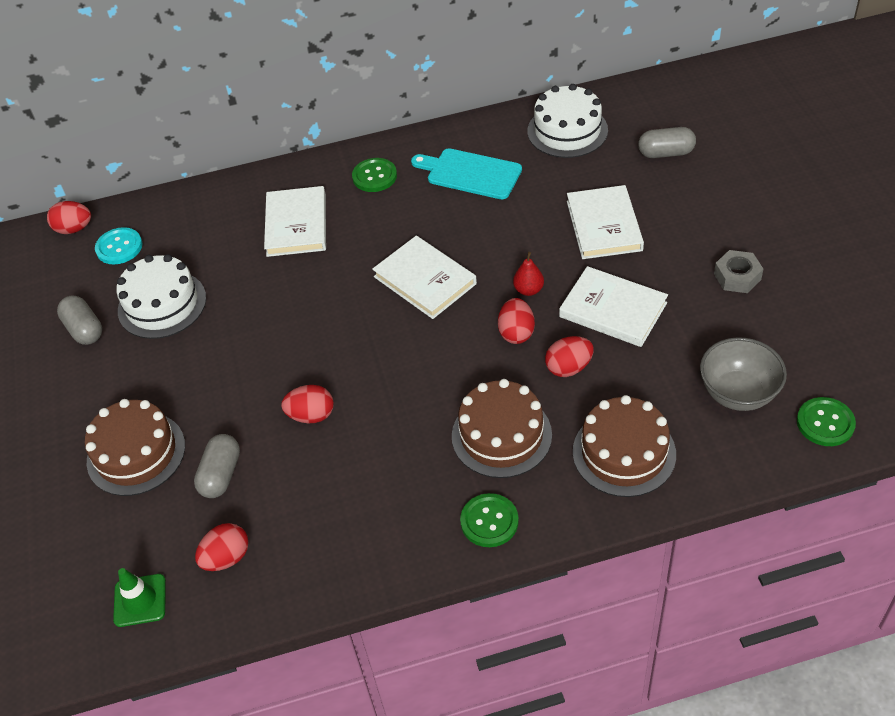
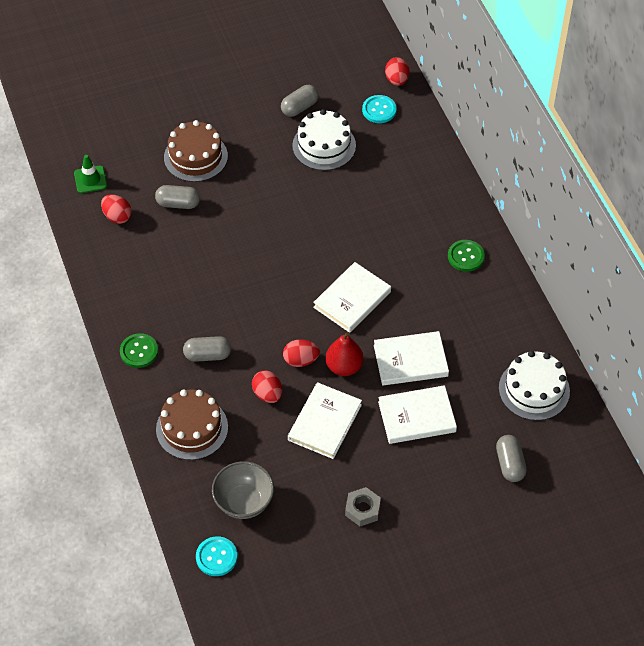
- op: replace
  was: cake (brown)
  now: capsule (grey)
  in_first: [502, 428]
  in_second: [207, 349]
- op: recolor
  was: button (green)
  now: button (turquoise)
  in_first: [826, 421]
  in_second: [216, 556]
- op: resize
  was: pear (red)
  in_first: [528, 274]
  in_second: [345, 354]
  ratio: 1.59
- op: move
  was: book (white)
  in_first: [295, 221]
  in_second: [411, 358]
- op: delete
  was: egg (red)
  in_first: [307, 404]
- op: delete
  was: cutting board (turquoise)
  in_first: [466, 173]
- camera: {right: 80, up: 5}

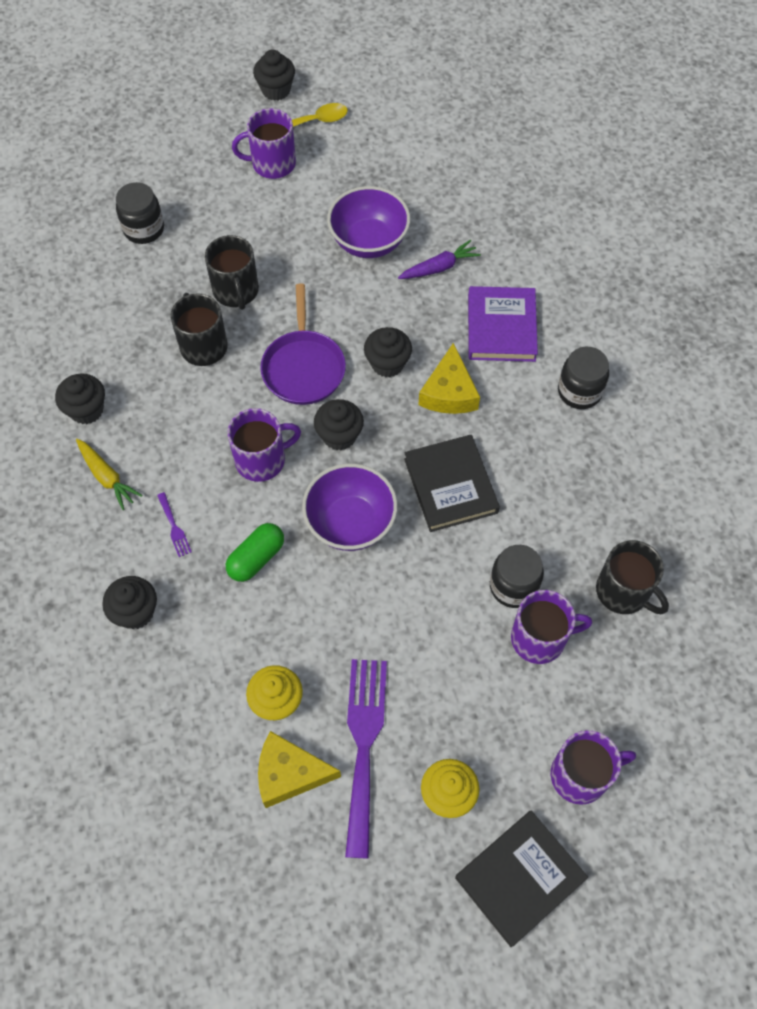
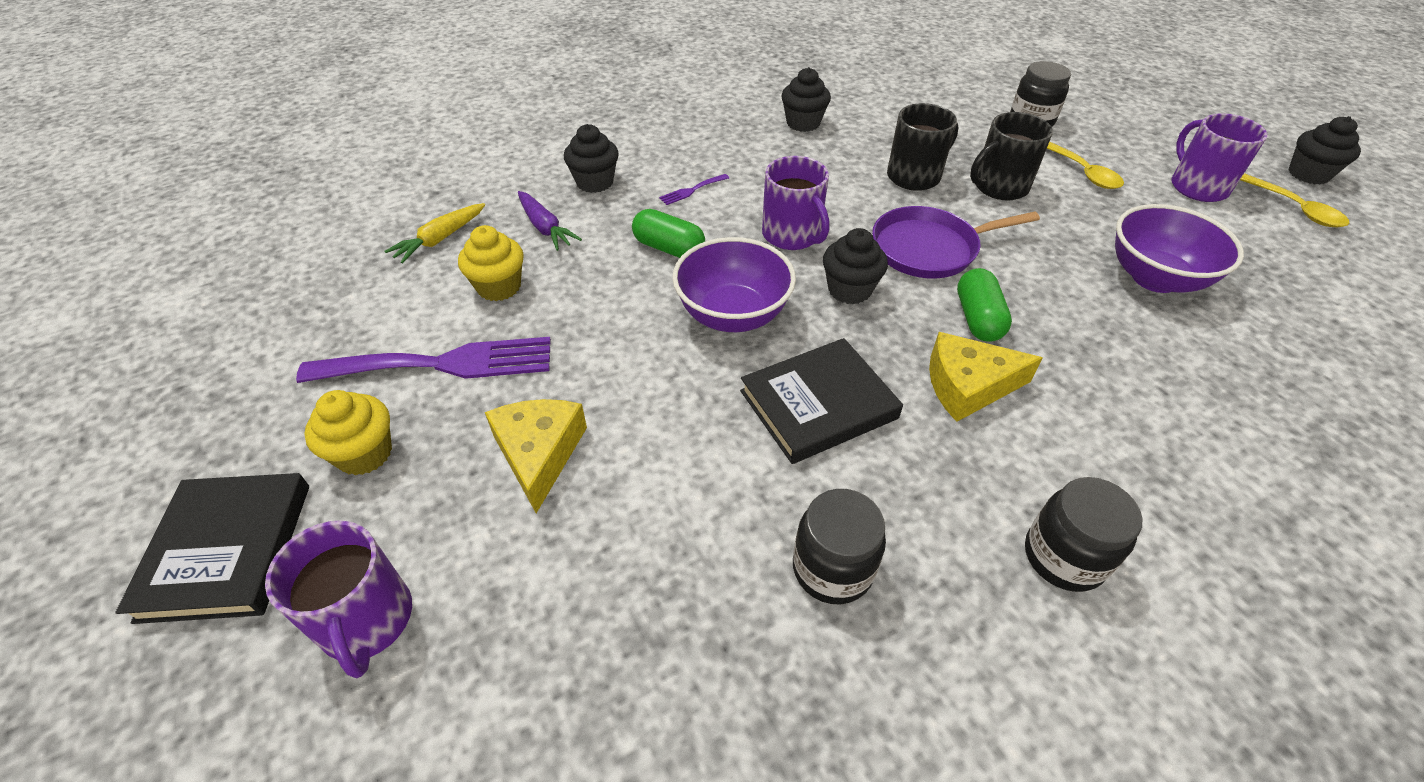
- op: rotate
  was: book (black)
  in_first: [521, 879]
  in_second: [212, 548]
  clockwise: 45
- op: move
  was: carrot (yellow)
  in_first: [109, 474]
  in_second: [435, 233]
- op: move
  was: cheese (yellow)
  in_first: [299, 769]
  in_second: [536, 456]
- op: move
  was: carrot (purple)
  in_first: [439, 259]
  in_second: [550, 221]
- op: move
  was: jar (black)
  in_first: [517, 576]
  in_second: [839, 546]
- op: replace
  was: cupcake (black)
  now: capsule (green)
  in_first: [388, 352]
  in_second: [984, 305]
- op: insert
  now: spoon (yellow)
  in_second: [1085, 165]
- op: delete
  was: book (purple)
  in_first: [503, 324]
- op: delete
  was: mug (purple)
  in_first: [551, 627]
- op: delete
  was: mug (black)
  in_first: [632, 577]
- camera: {right: 80, up: -15}

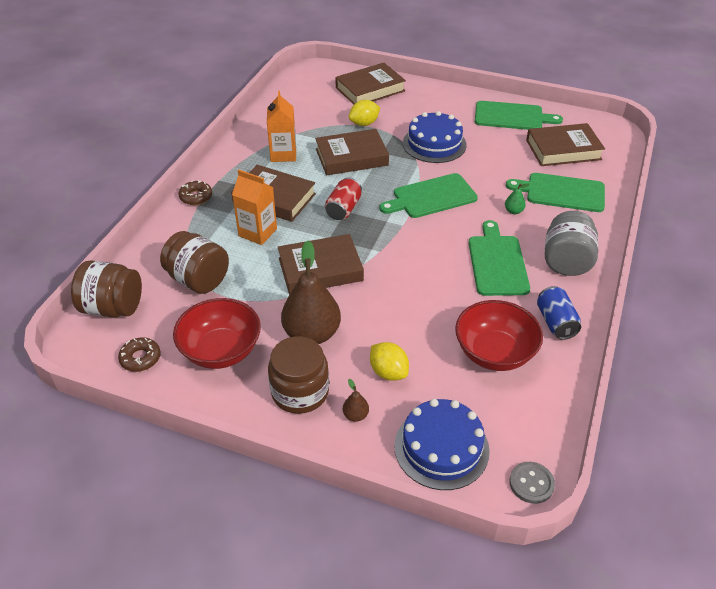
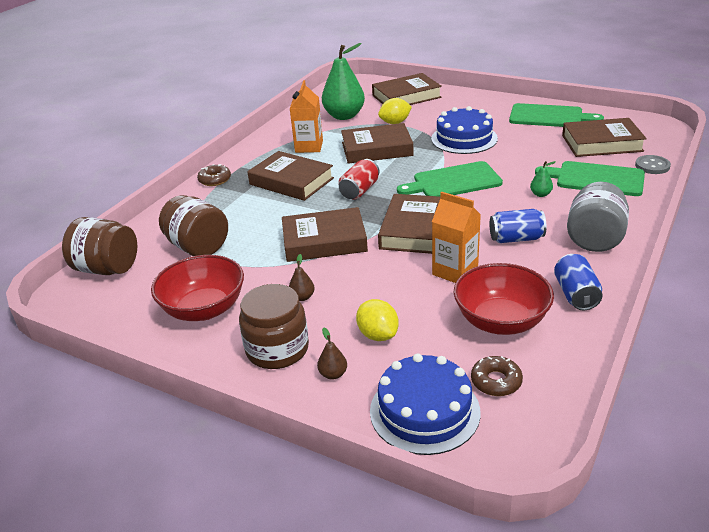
- op: resize
  was: pear (brown)
  in_first: [311, 292]
  in_second: [302, 277]
  ratio: 0.41
- op: insert
  now: pear (green)
  in_second: [343, 81]
- op: insert
  now: book (brown)
  in_second: [409, 224]
- op: move
  was: carton (orange)
  in_first: [254, 207]
  in_second: [456, 237]
- op: move
  was: donut (brown)
  in_first: [139, 354]
  in_second: [497, 376]
- op: replace
  was: cutting board (green)
  now: can (blue)
  in_first: [499, 258]
  in_second: [518, 226]
- op: move
  was: button (grey)
  in_first: [532, 483]
  in_second: [653, 164]
- camera: {right: 10, up: -10}

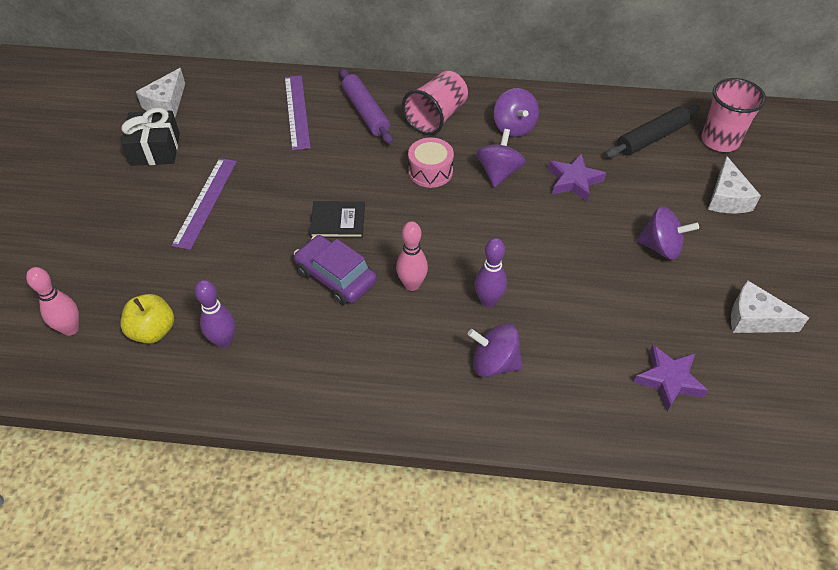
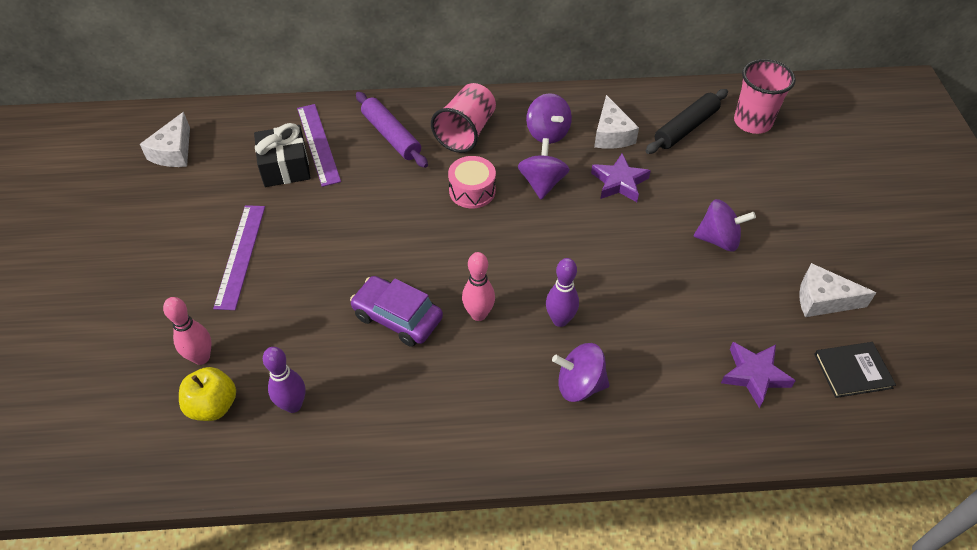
- op: move
  was: bowling pin (pink)
  in_first: [52, 301]
  in_second: [187, 331]
- op: move
  was: gift (black)
  in_first: [150, 136]
  in_second: [282, 155]
- op: move
  was: cheese (white)
  in_first: [734, 184]
  in_second: [616, 122]
- op: move
  was: book (black)
  in_first: [337, 219]
  in_second: [855, 370]
- camera: {right: -10, up: 0}

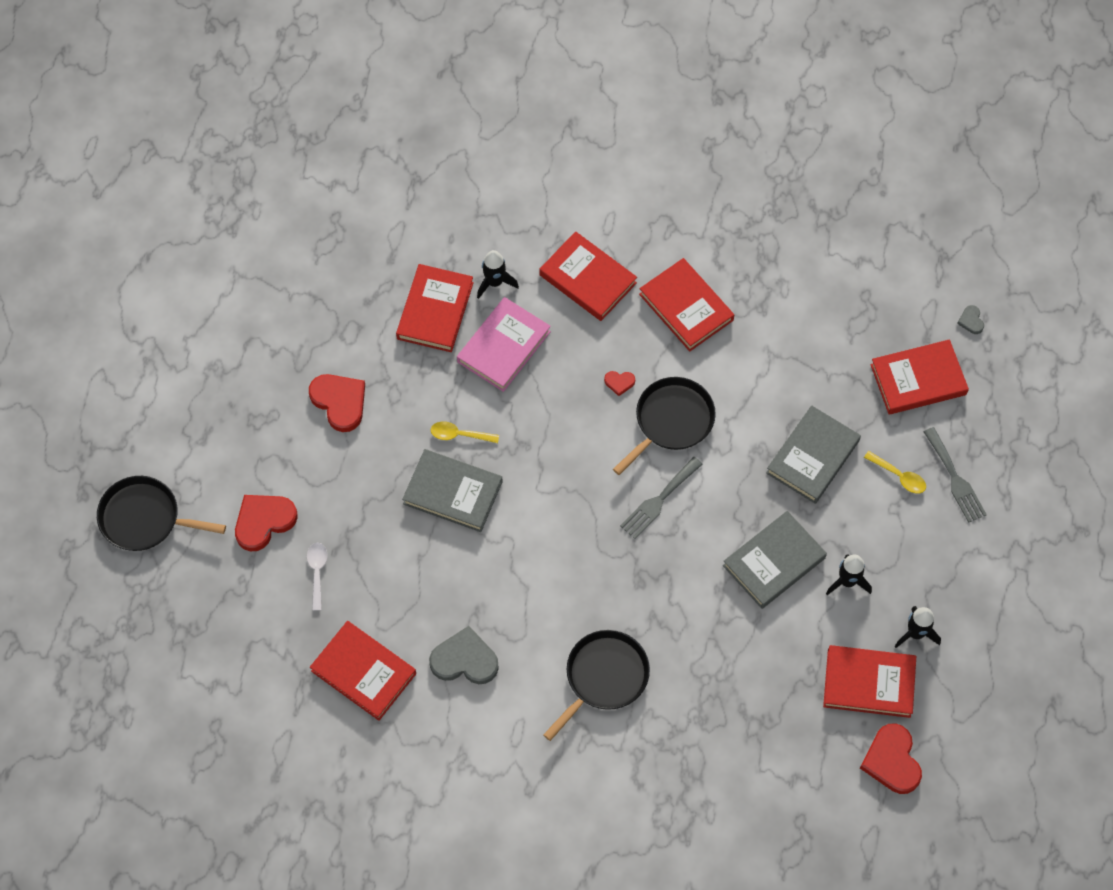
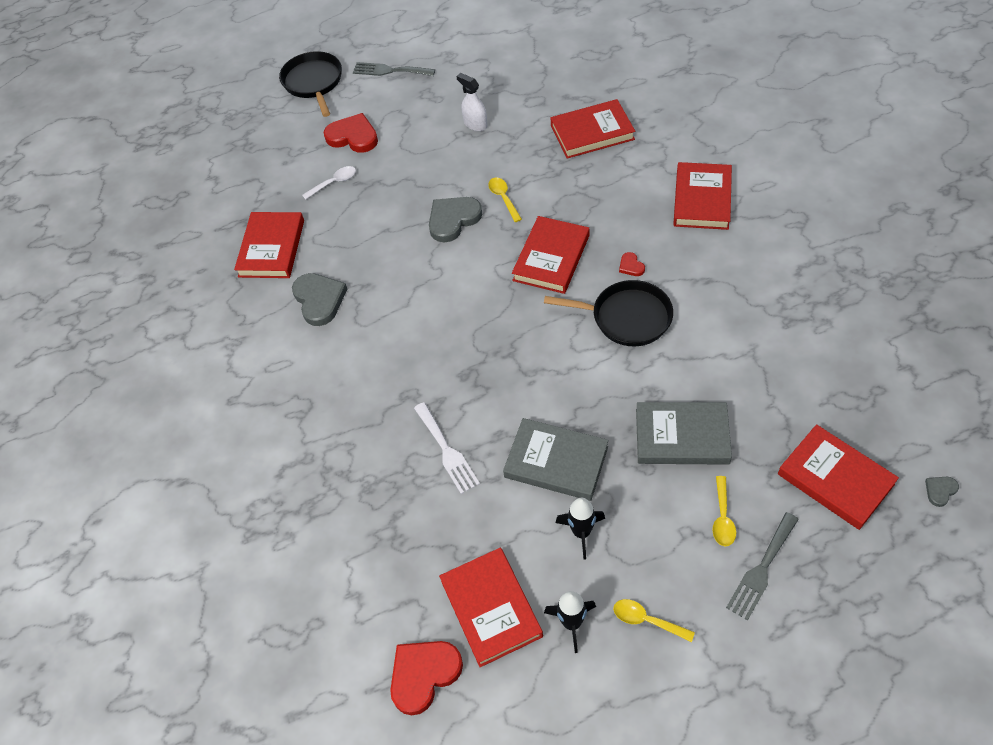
- op: move
  was: fork (grey)
  in_first: [661, 498]
  in_second: [394, 69]
- op: insert
  now: fork (white)
  in_second: [447, 448]
- op: replace
  was: book (grey)
  now: heart (grey)
  in_first: [452, 490]
  in_second: [455, 220]
- op: replace
  was: heart (red)
  now: spray bottle (white)
  in_first: [337, 403]
  in_second: [471, 102]
- op: move
  was: book (red)
  in_first: [686, 304]
  in_second: [550, 255]
- op: insert
  now: spoon (yellow)
  in_second: [654, 620]
- op: delete
  was: book (pink)
  in_first: [504, 344]
- op: delete
  was: rocket (black)
  in_first: [498, 274]
- op: delete
  was: pan (black)
  in_first: [596, 685]
- camera: {right: 65, up: -10}

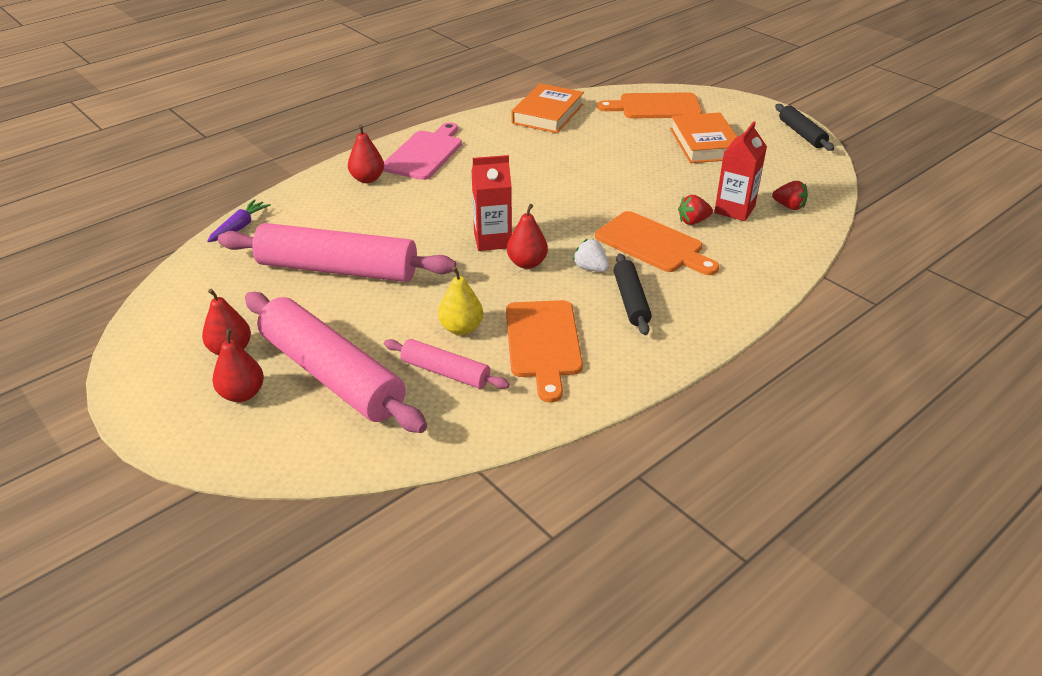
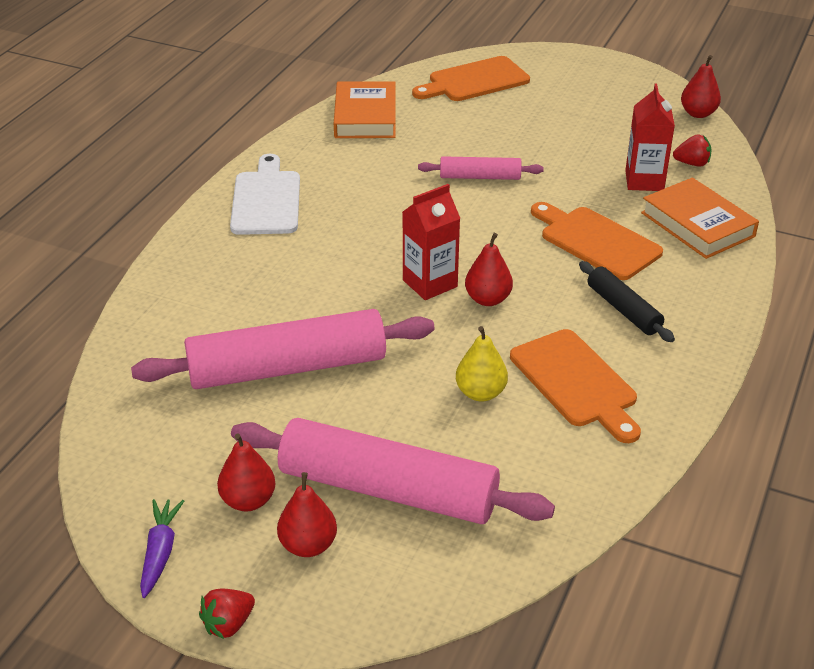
- op: move
  was: carrot (purple)
  in_first: [239, 220]
  in_second: [162, 548]
- op: move
  was: strawberry (red)
  in_first: [695, 210]
  in_second: [227, 614]
- op: recolor
  was: cutting board (pink)
  now: cutting board (white)
  in_first: [422, 151]
  in_second: [265, 194]
- op: move
  was: rolling pin (pink)
  in_first: [446, 364]
  in_second: [481, 168]
- op: rotate
  was: cutting board (orange)
  in_first: [657, 243]
  in_second: [597, 241]
  clockwise: -150
- op: move
  was: book (orange)
  in_first: [703, 138]
  in_second: [700, 218]
- op: move
  was: pear (red)
  in_first: [366, 154]
  in_second: [701, 86]
- op: delete
  was: strawberry (white)
  in_first: [591, 255]
- op: delete
  was: rolling pin (black)
  in_first: [804, 127]
- camera: {right: -25, up: 0}

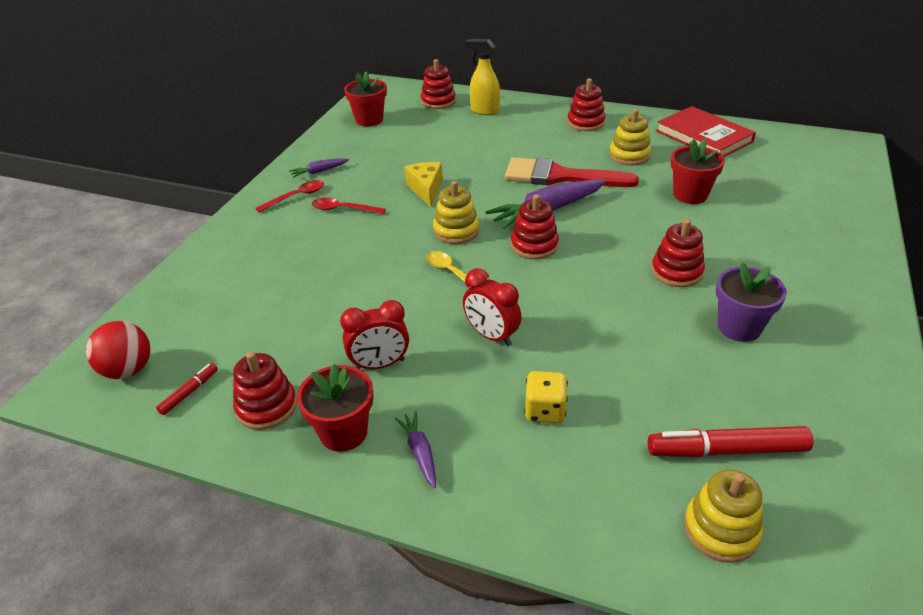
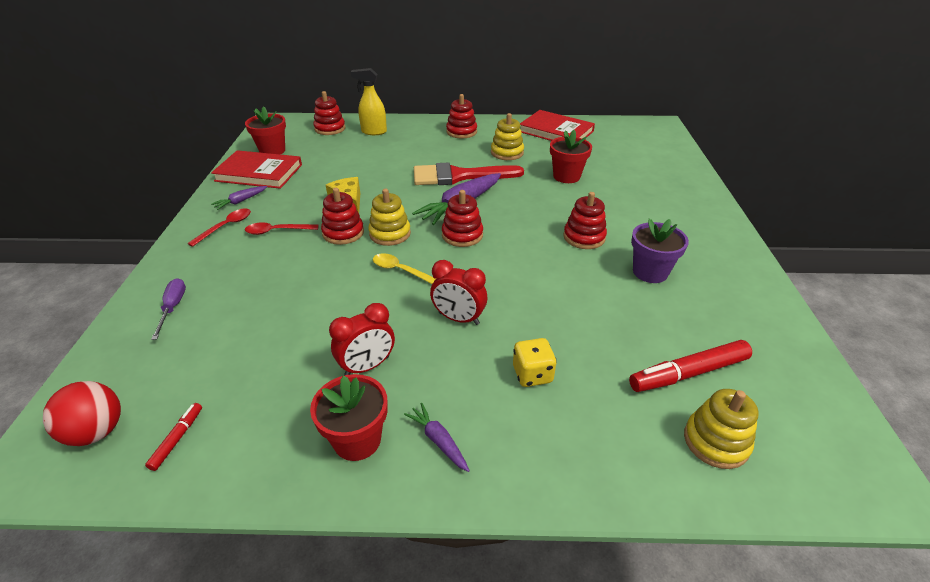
- op: insert
  now: screwdriver (purple)
  in_second: [168, 309]
- op: insert
  now: book (red)
  in_second: [256, 169]
- op: move
  was: stacking toy (red)
  in_first: [265, 391]
  in_second: [342, 216]
- camera: {right: -20, up: 0}

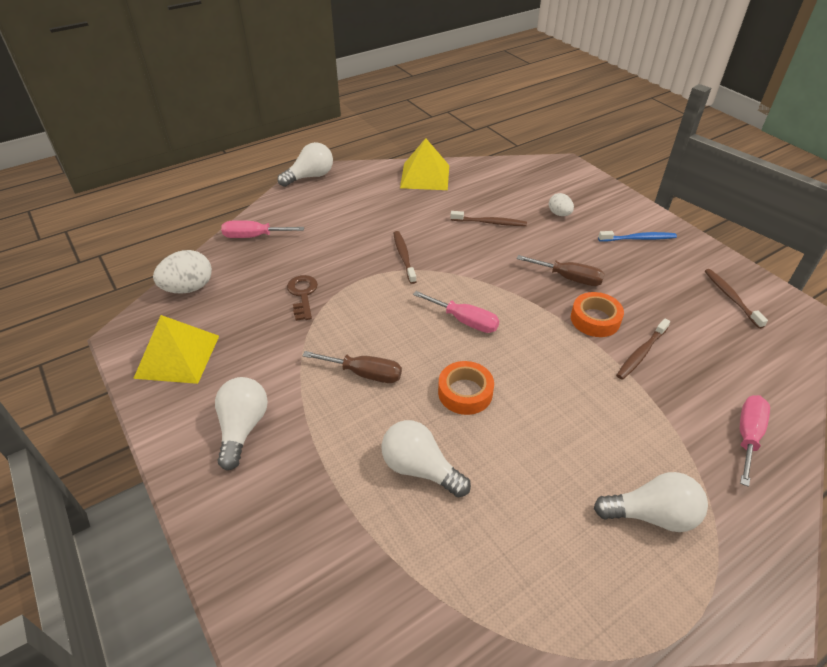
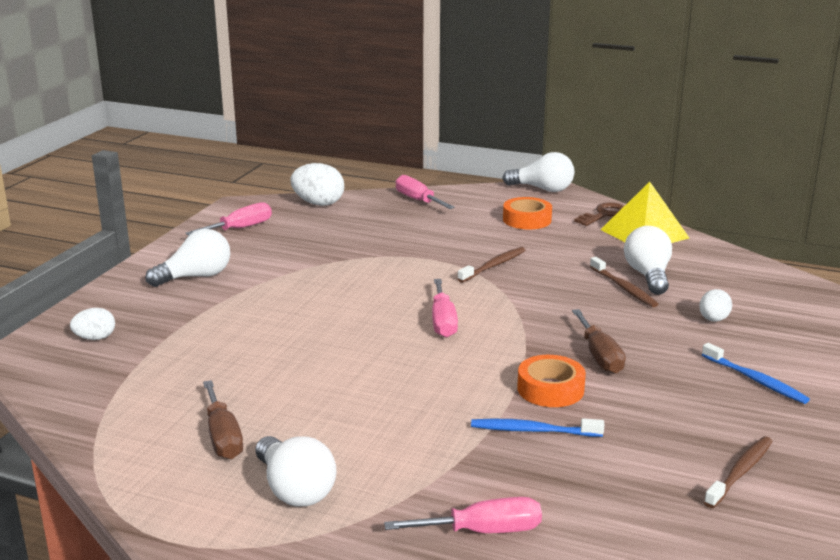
- op: insert
  now: egg (white)
  in_second: [92, 324]
- op: replace
  was: pyramid (yellow)
  now: screwdriver (pink)
  in_first: [176, 349]
  in_second: [228, 218]
- op: move
  was: screwdriver (brown)
  in_first: [352, 367]
  in_second: [223, 419]
- op: recolor
  was: toothbrush (brown)
  now: toothbrush (blue)
  in_first: [643, 349]
  in_second: [537, 427]
- op: move
  was: tape (orange)
  in_first: [466, 388]
  in_second: [527, 213]
- op: move
  was: key (brown)
  in_first: [302, 298]
  in_second: [599, 214]
- op: move
  was: light bulb (white)
  in_first: [426, 459]
  in_second: [648, 260]
- camera: {right: 55, up: -20}

